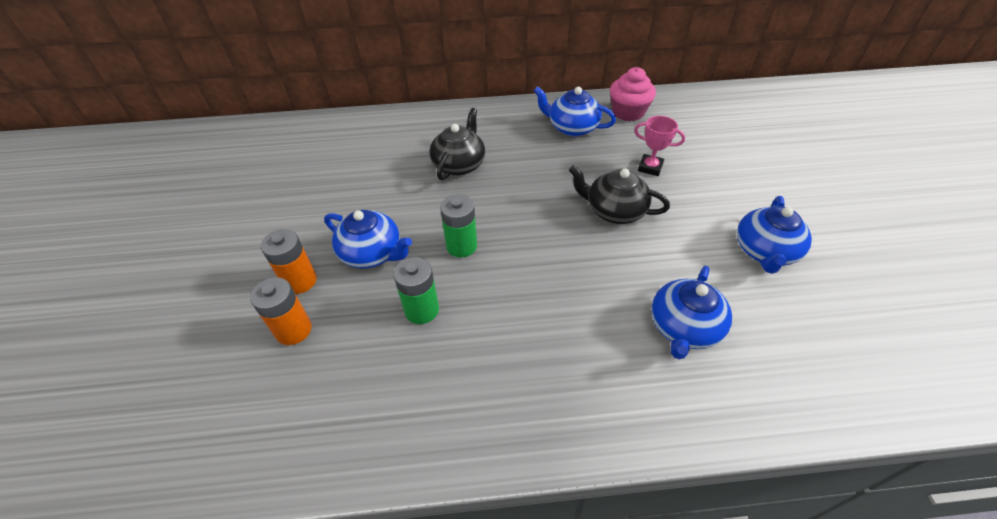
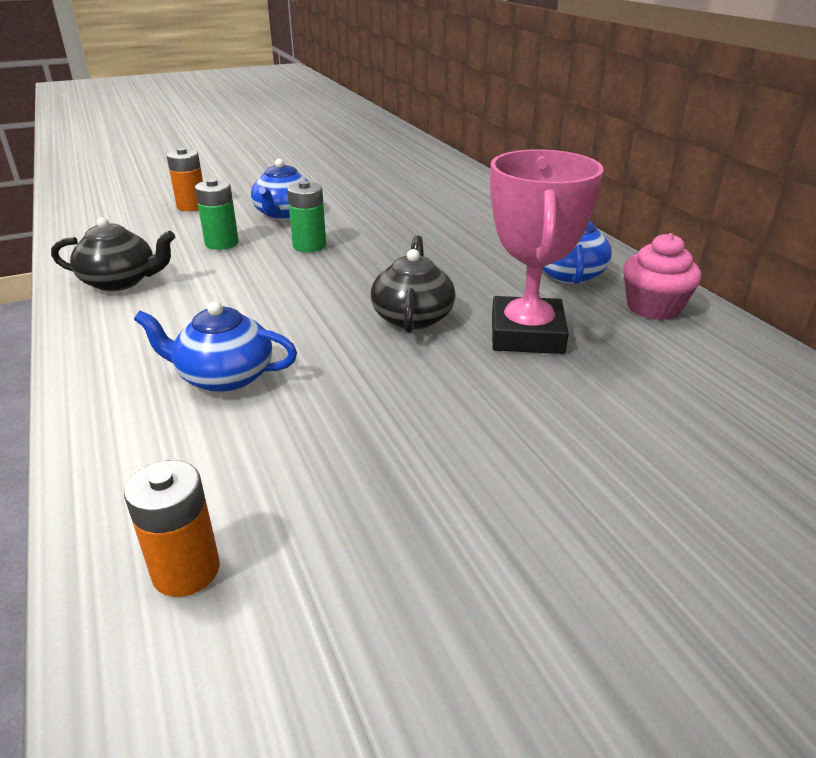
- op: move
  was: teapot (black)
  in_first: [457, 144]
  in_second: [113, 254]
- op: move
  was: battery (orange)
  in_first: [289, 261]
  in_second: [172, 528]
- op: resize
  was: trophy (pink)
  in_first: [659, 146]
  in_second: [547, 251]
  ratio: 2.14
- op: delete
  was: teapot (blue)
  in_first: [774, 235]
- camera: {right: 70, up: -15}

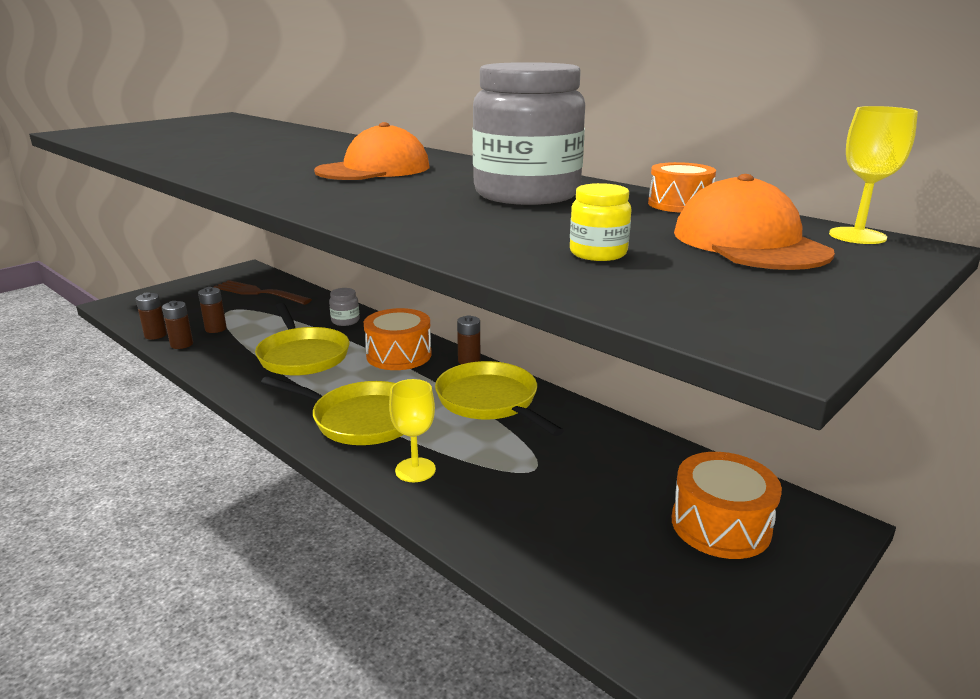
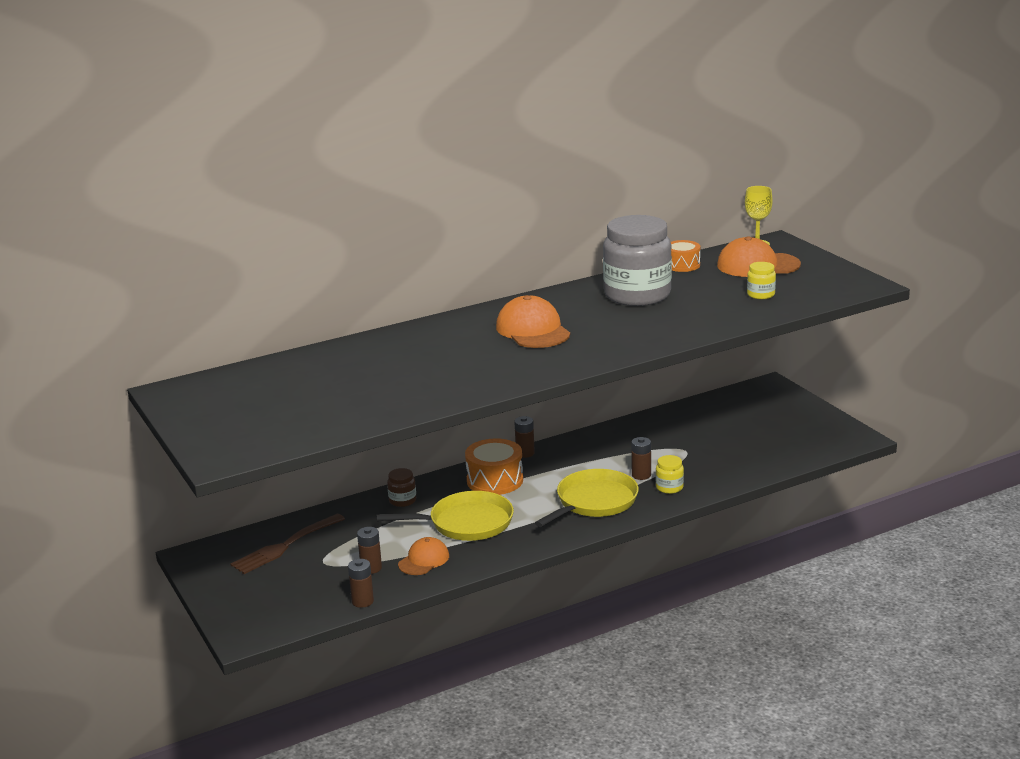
- op: recolor
  was: jar (grey)
  now: jar (brown)
  in_first: [344, 307]
  in_second: [401, 487]
- op: insert
  now: cap (orange)
  in_second: [423, 556]
- op: move
  was: battery (brown)
  in_first: [177, 325]
  in_second: [641, 458]
- op: replace
  was: goblet (yellow)
  now: jar (yellow)
  in_first: [412, 430]
  in_second: [670, 474]
- op: delete
  was: pan (yellow)
  in_first: [499, 398]
- op: delete
  was: drum (orange)
  in_first: [727, 505]
- camera: {right: -70, up: 0}

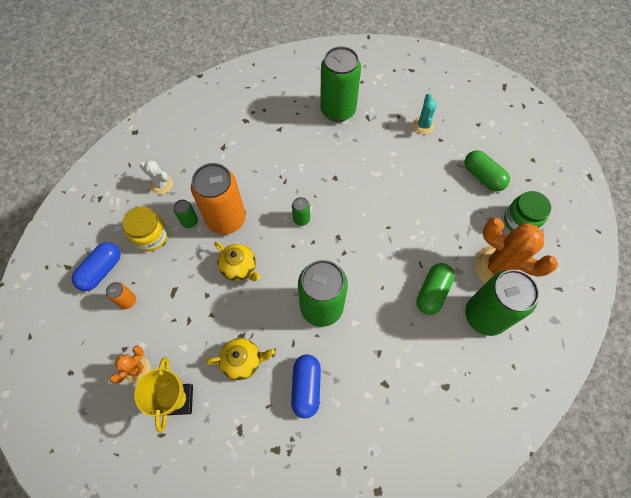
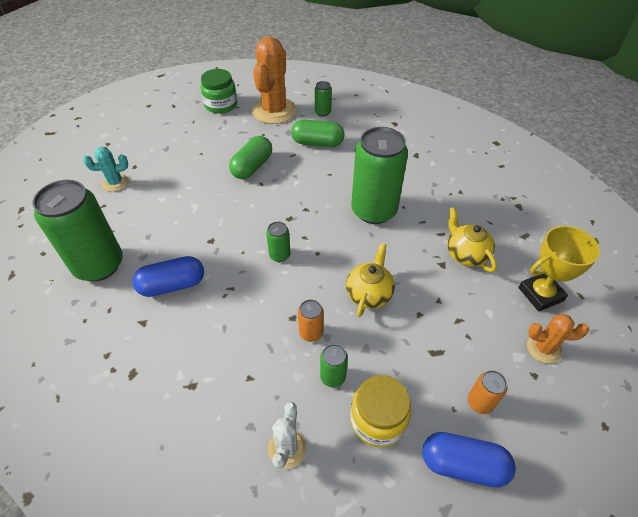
- op: move
  was: capsule (blue)
  in_first: [306, 387]
  in_second: [168, 276]
- op: move
  was: capsule (green)
  in_first: [487, 170]
  in_second: [250, 157]
- op: resize
  was: can (orange)
  in_first: [218, 199]
  in_second: [311, 320]
  ratio: 0.43
- op: resize
  was: can (green)
  in_first: [502, 303]
  in_second: [323, 98]
  ratio: 0.43
- camera: {right: -110, up: -15}

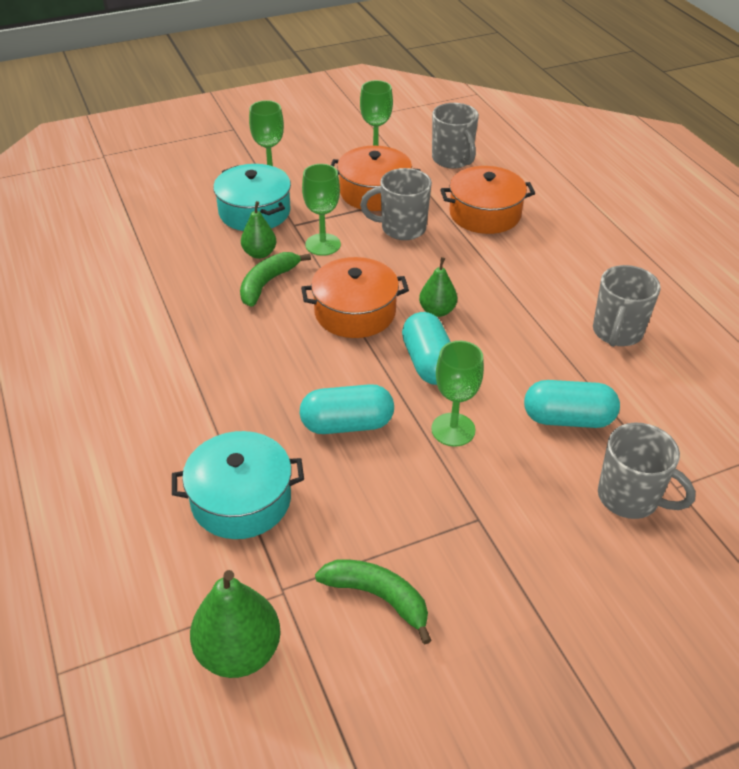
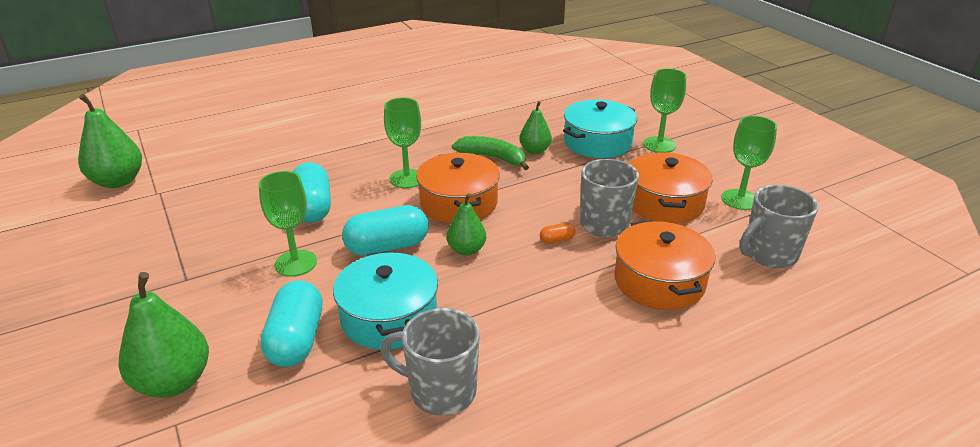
- op: replace
  was: mug (grey)
  now: pear (green)
  in_first: [647, 471]
  in_second: [164, 335]
- op: move
  was: pot (turquoise)
  in_first: [238, 485]
  in_second: [385, 300]
- op: move
  was: goblet (green)
  in_first: [321, 210]
  in_second: [402, 143]
- op: insert
  now: capsule (orange)
  in_second: [557, 233]
- op: delete
  was: banana (green)
  in_first: [373, 601]
- camera: {right: 85, up: -10}

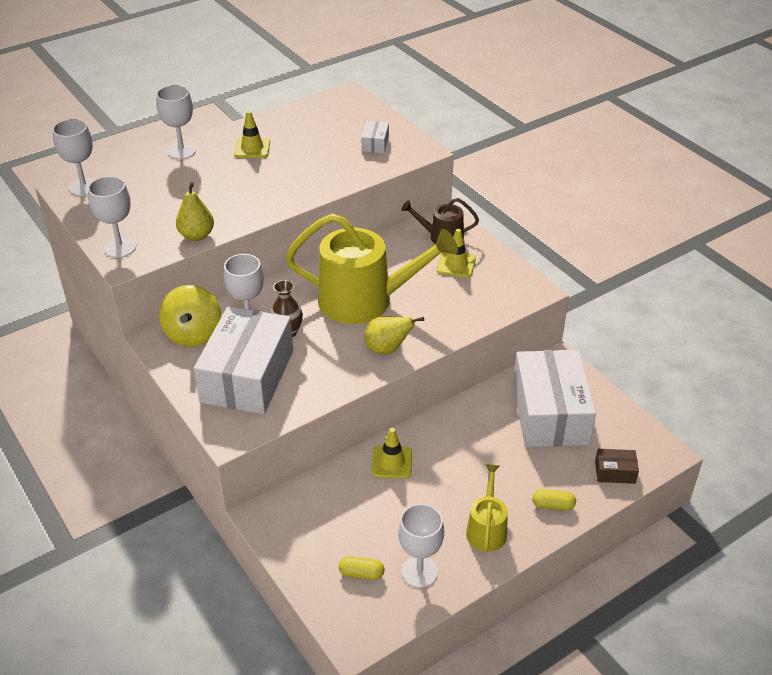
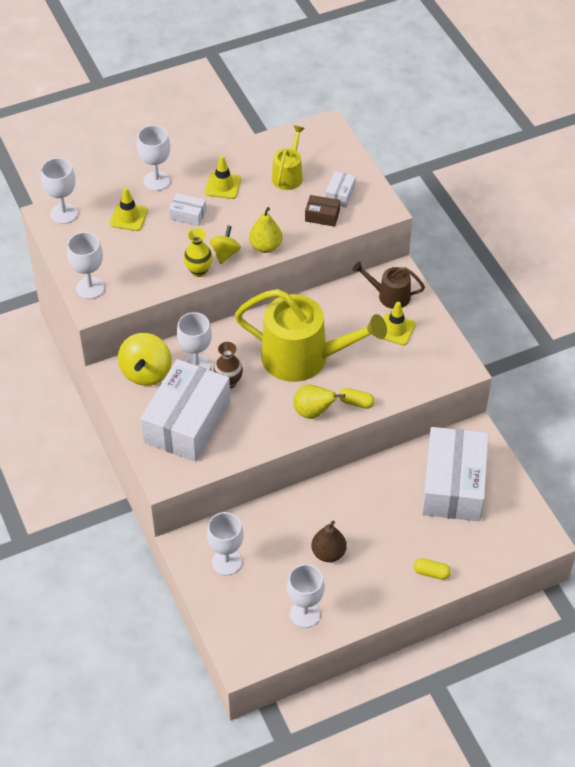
- op: move
  was: traffic cone (yellow)
  in_first: [391, 453]
  in_second: [129, 209]
- op: insert
  now: box (white)
  in_second: [187, 209]
- op: insert
  now: vase (yellow)
  in_second: [198, 252]
- op: insert
  now: goblet (white)
  in_second: [225, 543]
- op: insert
  now: spinning top (yellow)
  in_second: [225, 244]
- op: move
  was: pear (yellow)
  in_first: [195, 211]
  in_second: [265, 230]
- op: move
  was: watering can (yellow)
  in_first: [487, 508]
  in_second: [288, 158]
- op: move
  was: box (brown)
  in_first: [617, 466]
  in_second: [322, 211]
- op: insert
  now: pear (brown)
  in_second: [329, 541]
- op: move
  was: capsule (yellow)
  in_first: [362, 568]
  in_second: [357, 398]
- camera: {right: 10, up: 10}

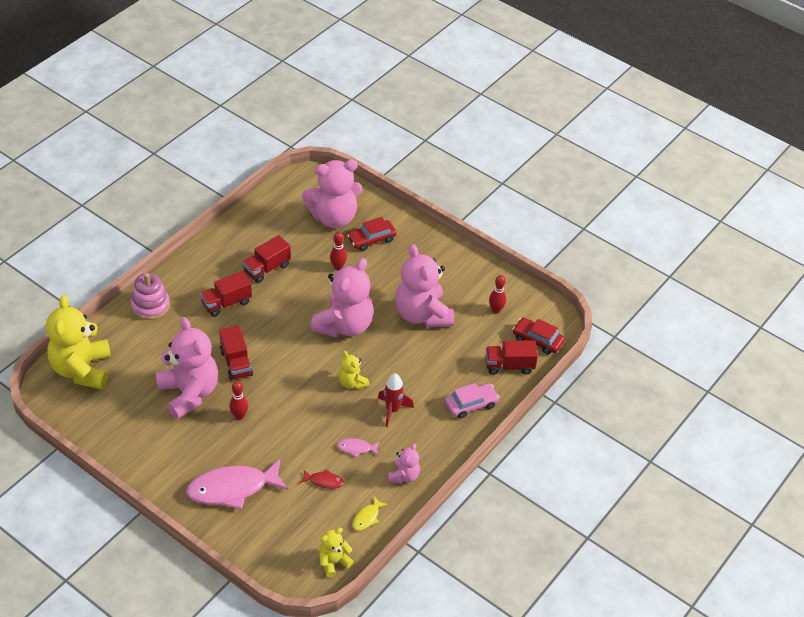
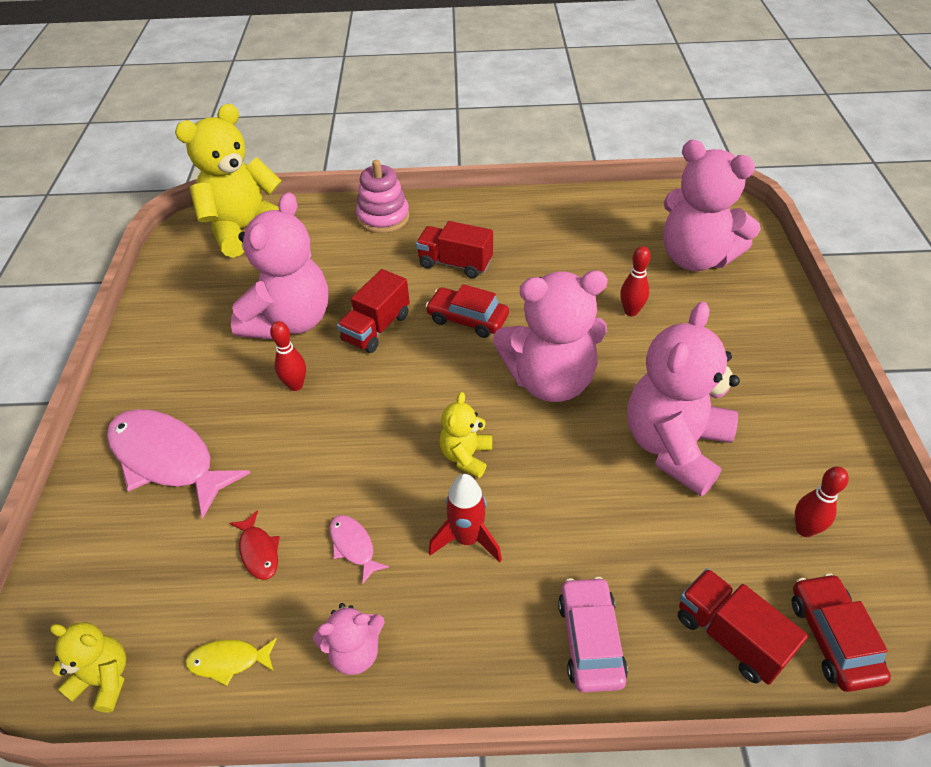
- op: move
  was: car (red)
  in_first: [372, 234]
  in_second: [467, 311]
- op: rotate
  was: car (pink)
  in_first: [472, 401]
  in_second: [593, 634]
  clockwise: -120
- op: delete
  was: truck (red)
  in_first: [266, 259]
- camera: {right: 55, up: 0}

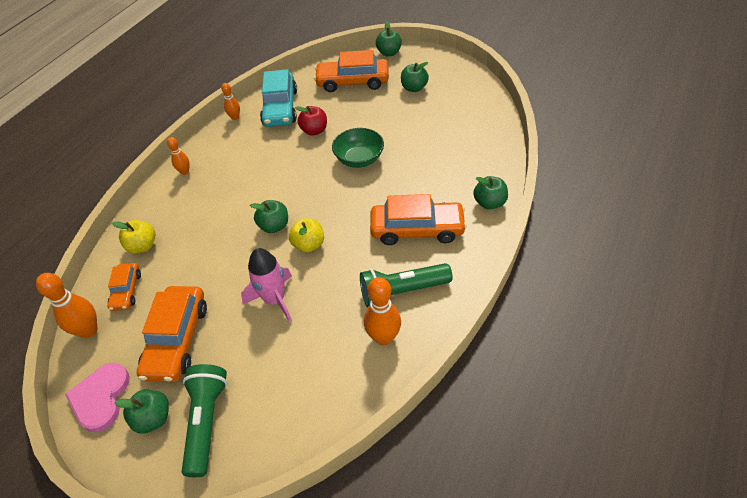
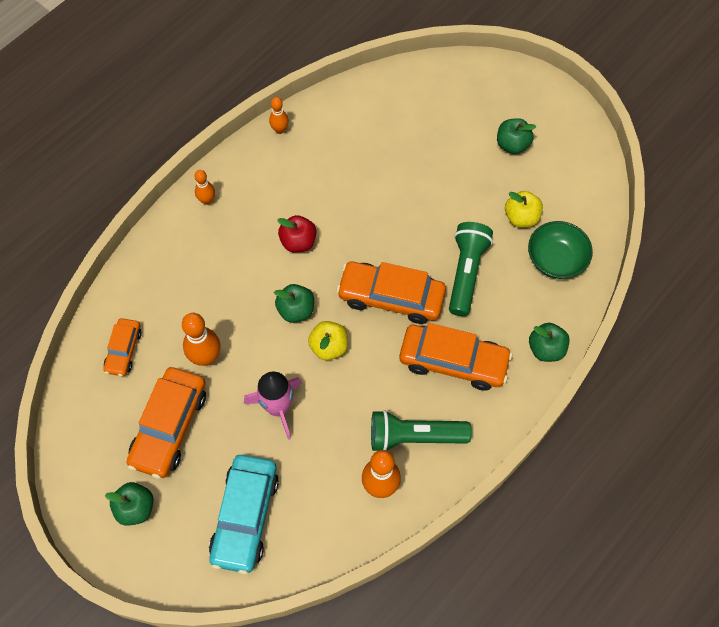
- op: move
  was: bowling pin (orange)
  in_first: [67, 305]
  in_second: [201, 339]
- op: move
  was: car (turquoise)
  in_first: [278, 98]
  in_second: [244, 514]
- op: move
  was: apple (red)
  in_first: [311, 121]
  in_second: [296, 234]
- op: move
  was: car (orange)
  in_first: [351, 71]
  in_second: [391, 293]
- op: move
  was: flashlight (green)
  in_first: [204, 420]
  in_second: [471, 269]
- op: move
  was: apple (yellow)
  in_first: [133, 237]
  in_second: [524, 209]
- op: move
  was: bowl (green)
  in_first: [358, 148]
  in_second: [560, 250]
- op: delete
  was: heart (pink)
  in_first: [97, 398]
- op: delete
  was: apple (green)
  in_first: [389, 39]
- camera: {right: 10, up: 15}

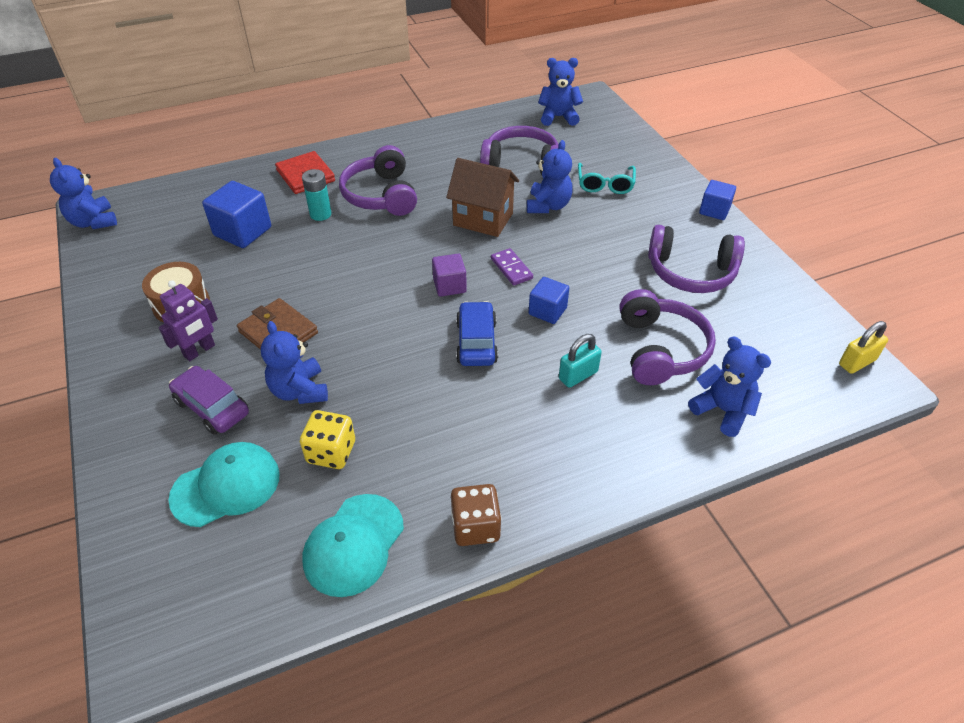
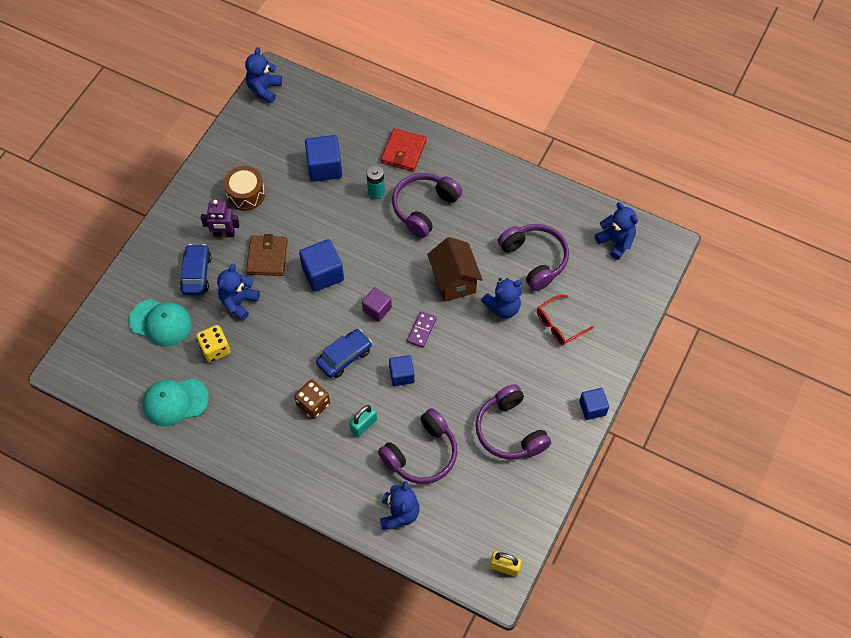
- op: recolor
  was: car (purple)
  now: car (blue)
  in_first: [209, 400]
  in_second: [195, 269]
- op: move
  was: dice (brown)
  in_first: [476, 515]
  in_second: [312, 399]
- op: insert
  now: cube (blue)
  in_second: [321, 265]
- op: rotate
  was: padlock (turquoise)
  in_first: [580, 361]
  in_second: [363, 420]
  clockwise: -60
- op: recolor
  was: glasses (turquoise)
  now: glasses (red)
  in_first: [607, 178]
  in_second: [565, 320]
- camera: {right: 50, up: 15}

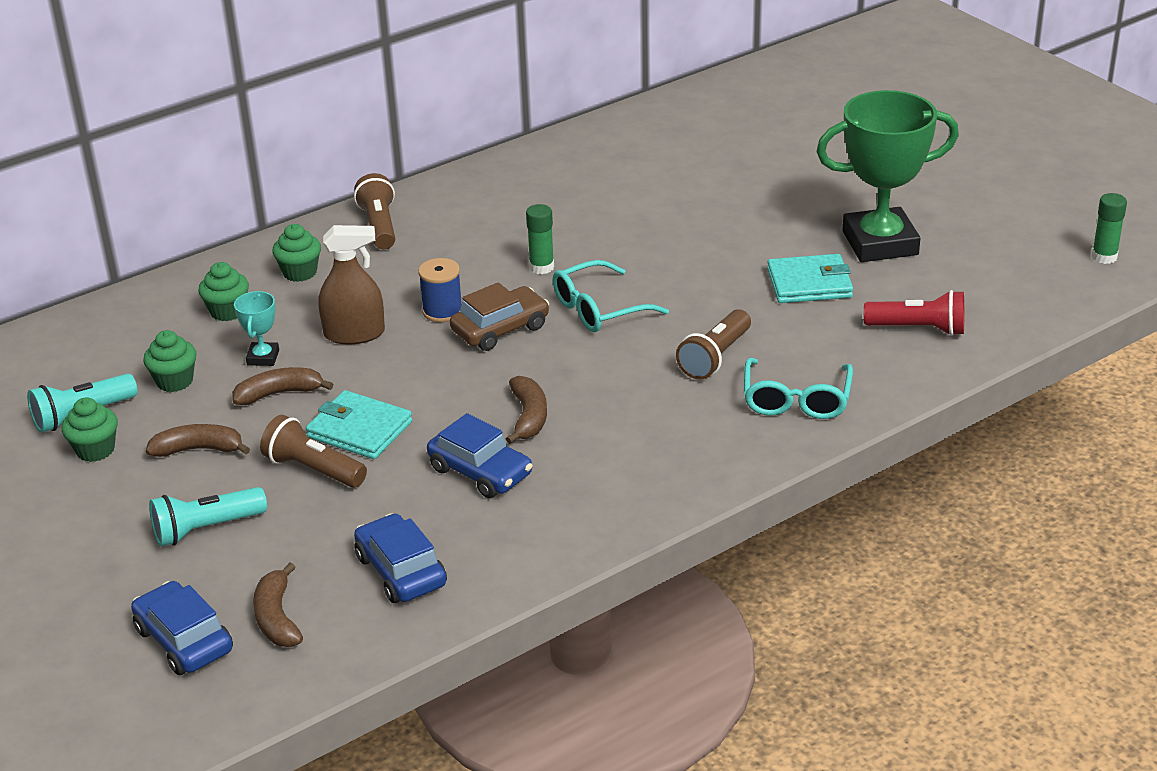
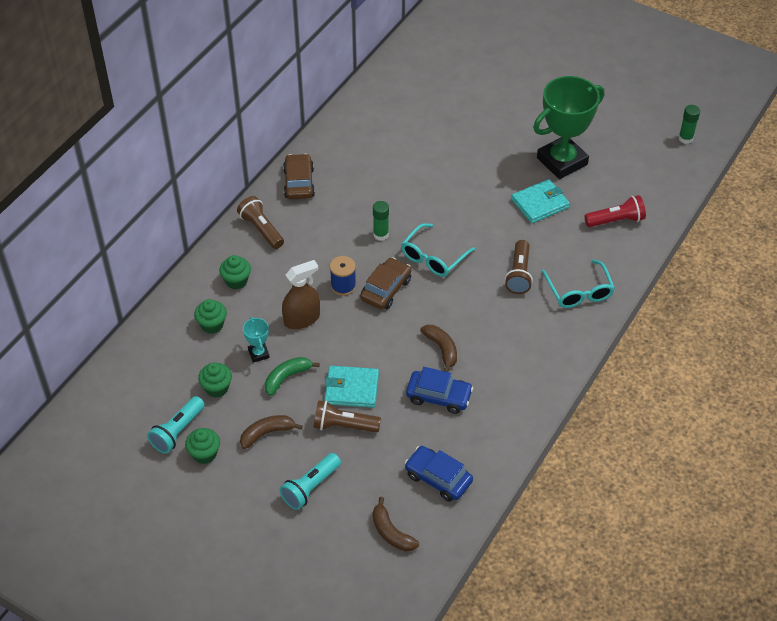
- op: recolor
  was: banana (brown)
  now: banana (green)
  in_first: [282, 386]
  in_second: [292, 376]
- op: insert
  now: car (brown)
  in_second: [299, 176]
- op: delete
  was: car (blue)
  in_first: [182, 628]
- camera: {right: -25, up: 15}

